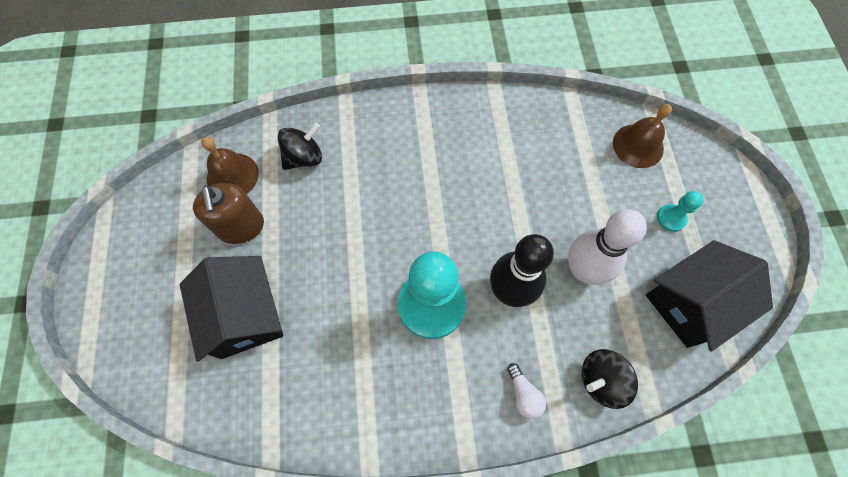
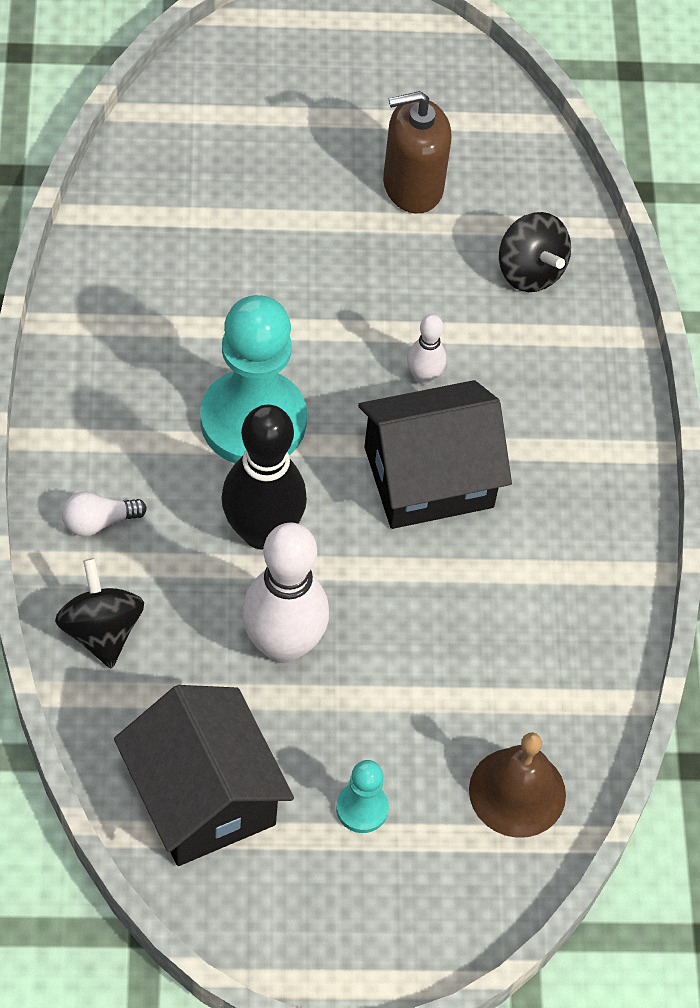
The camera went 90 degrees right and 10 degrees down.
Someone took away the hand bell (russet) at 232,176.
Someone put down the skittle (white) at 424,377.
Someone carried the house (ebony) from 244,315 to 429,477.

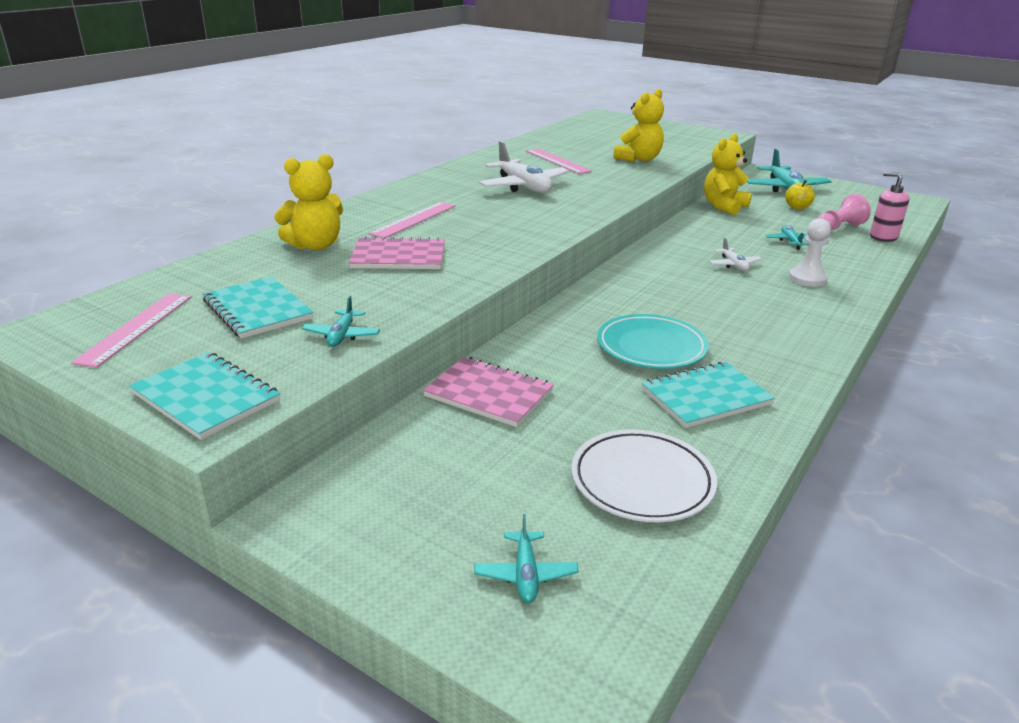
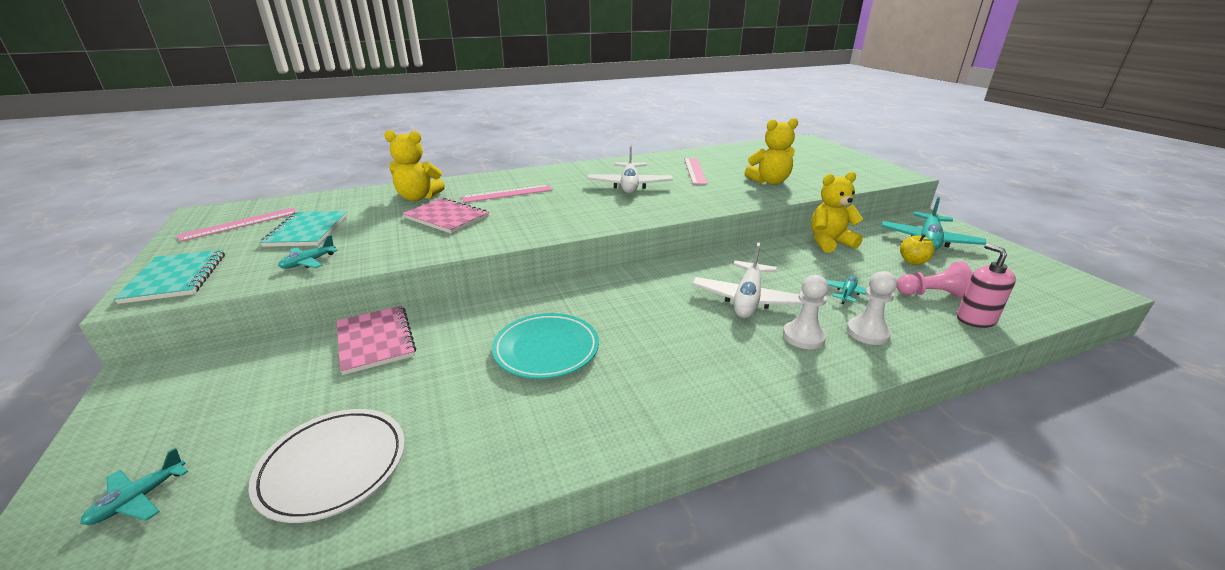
The camera went 35 degrees right and 0 degrees up.
Someone took away the exercise book (teal) at 706,397.
Someone put down the game pawn (white) at 867,332.
Someone scaled the plane (white) at 734,265 by 1.98.

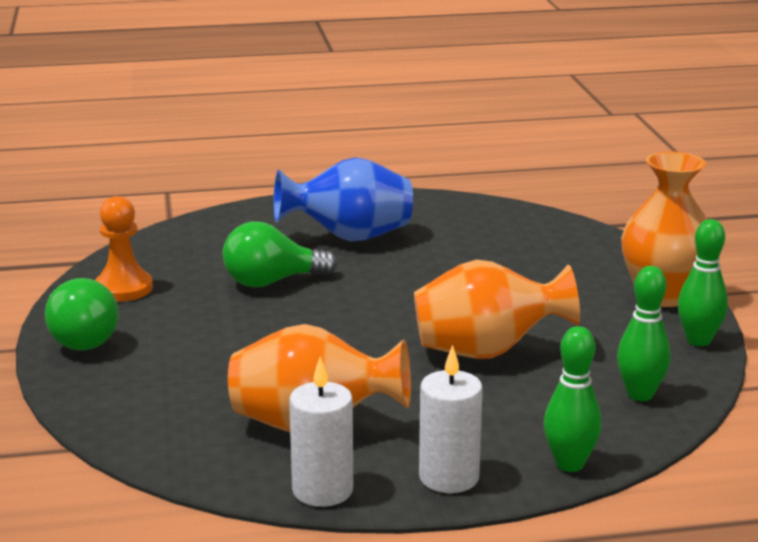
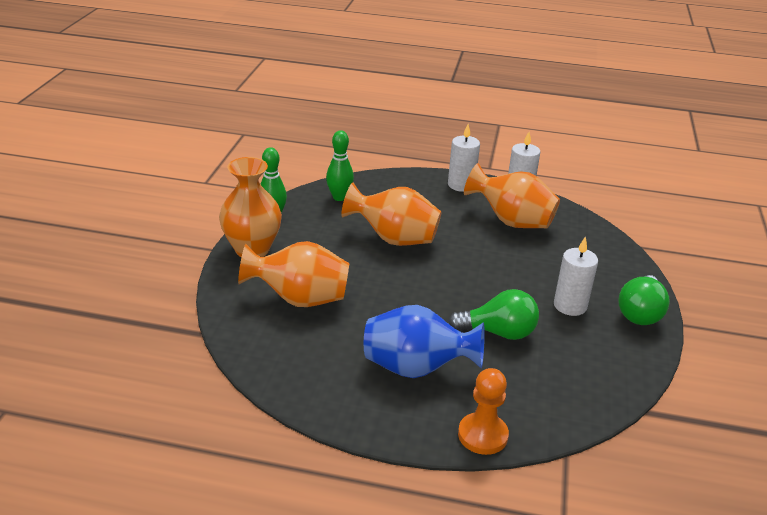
The camera went 160 degrees left and 10 degrees up.
Someone took away the skittle (green) at 569,464.
Someone put down the vase (orange) at 299,299.
Someone put down the candle (white) at 570,305.
Someone carried the game pawn (orange) from 123,288 to 482,435.
Someone rotated the lightbulb (green) at 80,339 by 150 degrees counterclockwise.

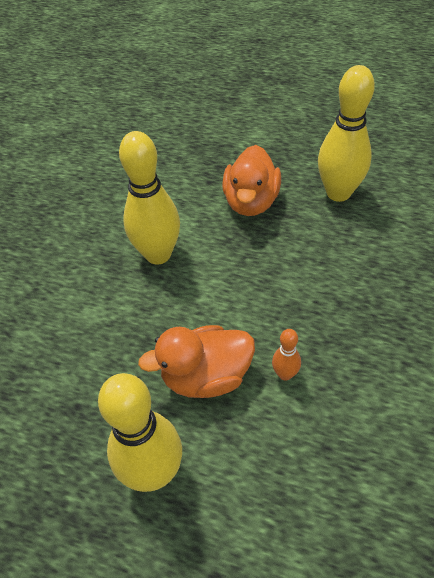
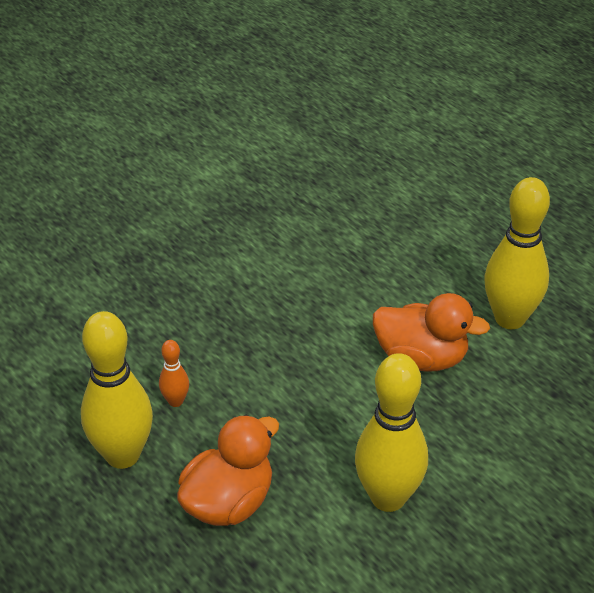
The camera went 150 degrees left and 10 degrees down.
Someone carried the skittle (orange) from 285,374 to 175,401.

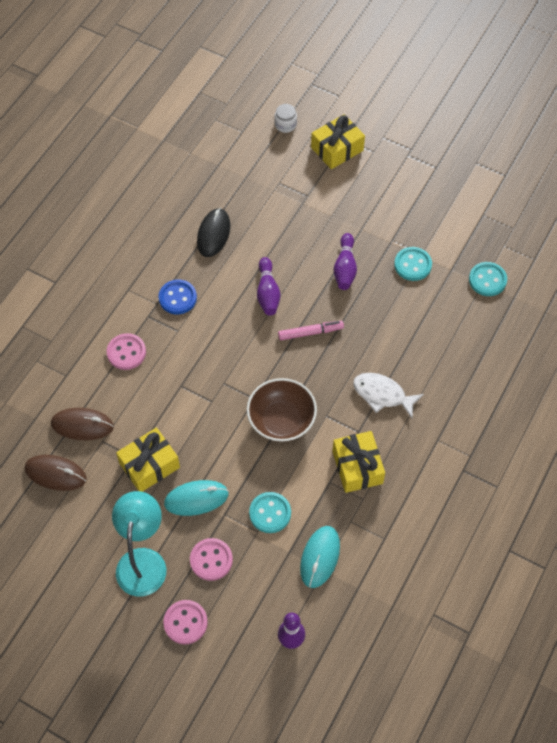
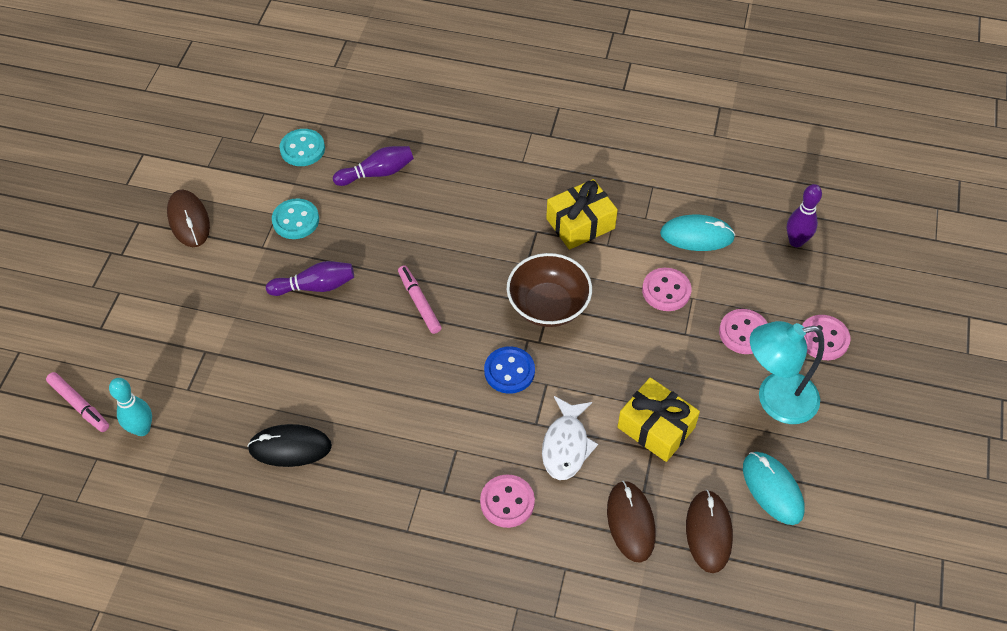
The camera went 105 degrees left and 5 degrees down.
Someone took away the wrapped gift (yellow) at 337,149.
Someone put down the skittle (teal) at 142,429.
Someone put down the PC mouse (russet) at 189,220.
Someone carried the sewing button (blue) from 177,298 to 509,371.
Someone carried the PC mouse (teal) from 196,499 to 772,489.
Someone carried the skittle (purple) from 267,293 to 377,173.
Someone carried the fish (white) from 382,395 to 566,445.
Someone swapped the jar (white) at 285,125 for the felt pen (rose-pink) at 79,405.
Someone repainted the sewing button (teal) at 270,513, which became the sewing button (rose-pink) at 666,291.

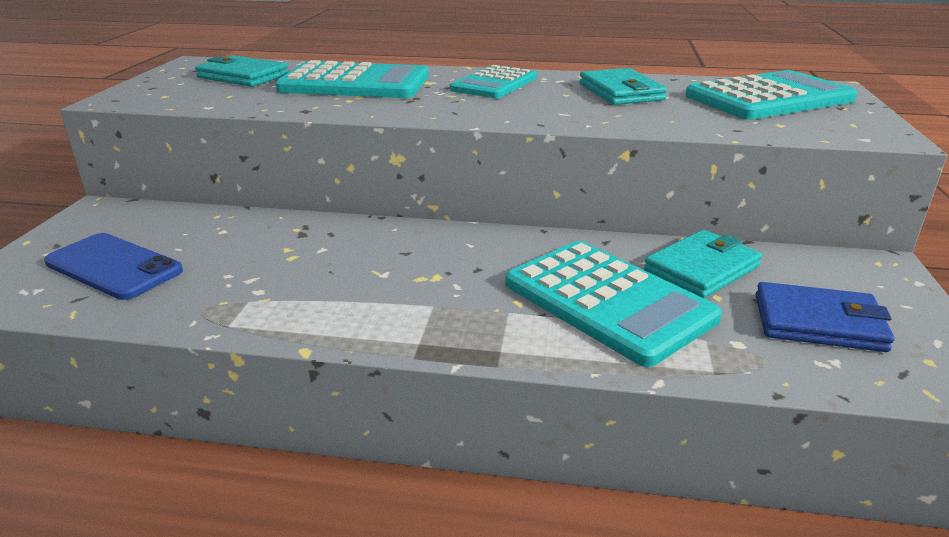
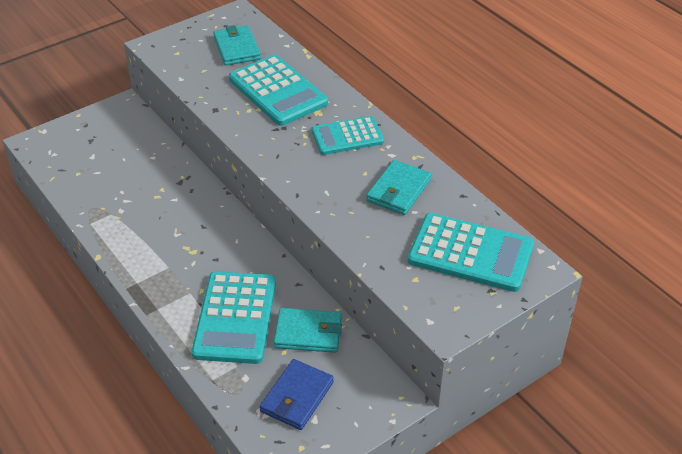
The camera went 45 degrees right and 15 degrees up.
Someone took away the mobile phone (blue) at 113,267.
Someone rotated the billfold (blue) at 818,322 by 60 degrees clockwise.

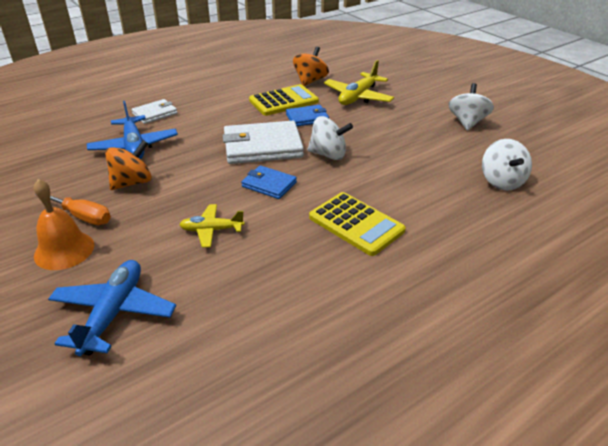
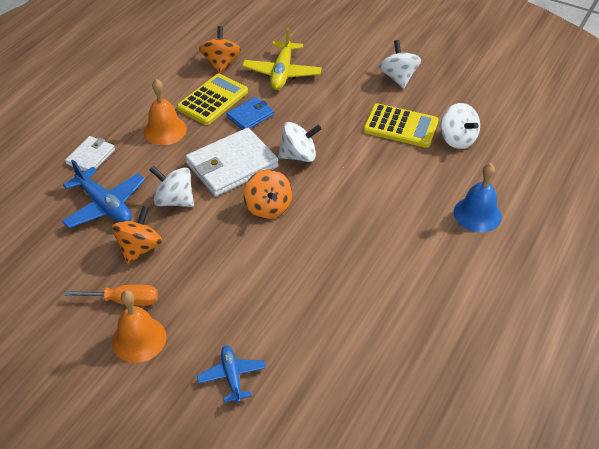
The camera went 25 degrees left and 10 degrees up.
Someone took away the plane (yellow) at 211,230.
Someone put down the hand bell (orange) at 165,130.
Someone put down the spinning top (white) at 174,200.
Someone put down the hand bell (blue) at 477,214.
Someone carried the pocket calculator (yellow) from 356,224 to 400,126.
Someone swapped the billfold (blue) at 269,184 for the spinning top (orange) at 268,207.
Someone scaled the plane (blue) at 113,313 by 0.62.

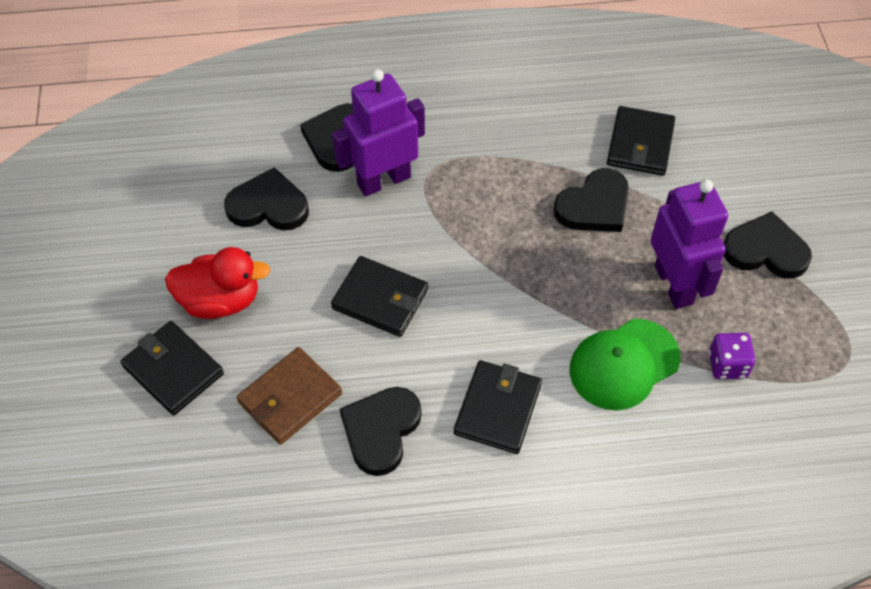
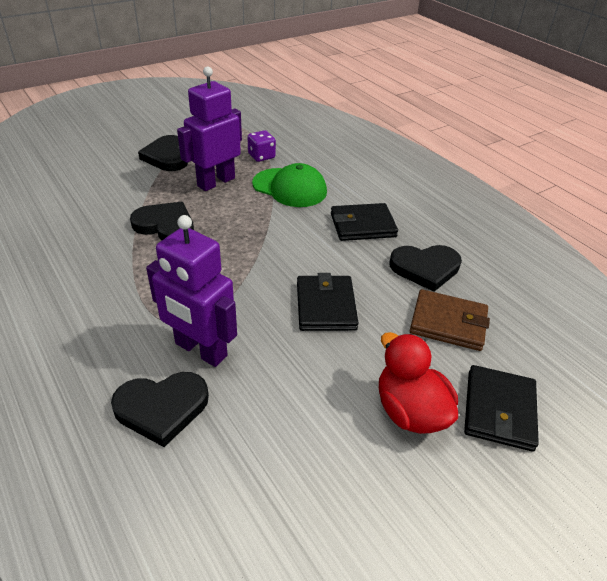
The camera went 120 degrees left and 15 degrees down.
Someone took away the heart (ebony) at 268,205.
Someone took away the billfold (ebony) at 640,144.

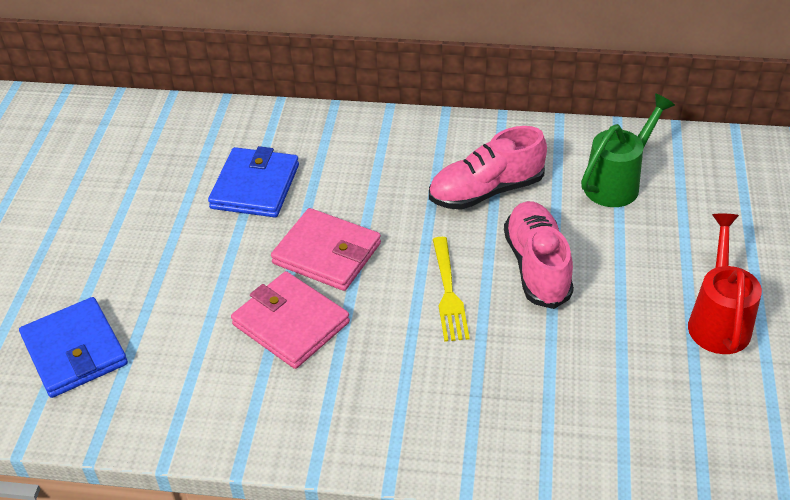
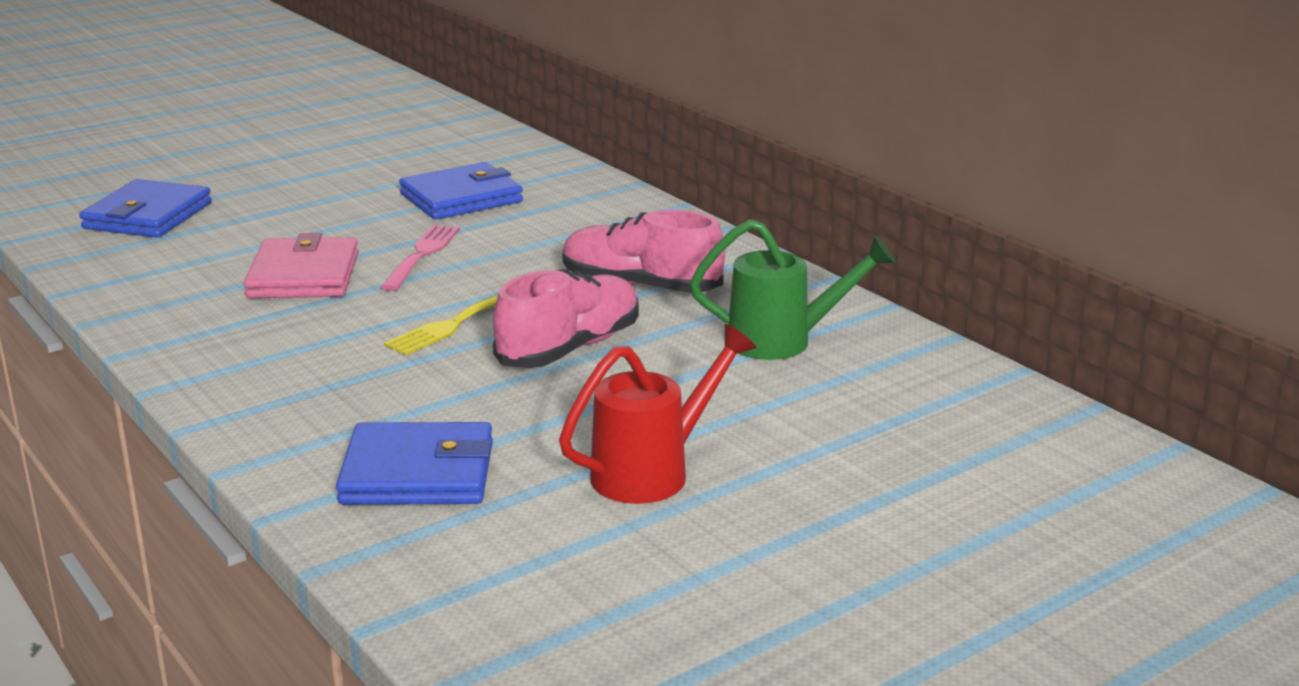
The camera went 45 degrees right and 20 degrees down.
Someone put down the billfold (blue) at 418,473.
Someone swapped the billfold (rose-pink) at 327,253 for the table fork (rose-pink) at 422,255.

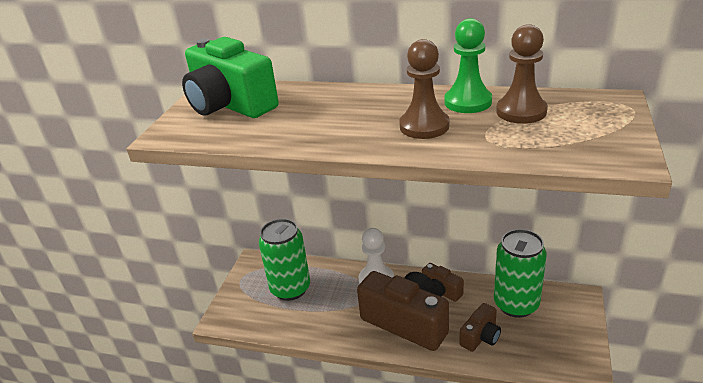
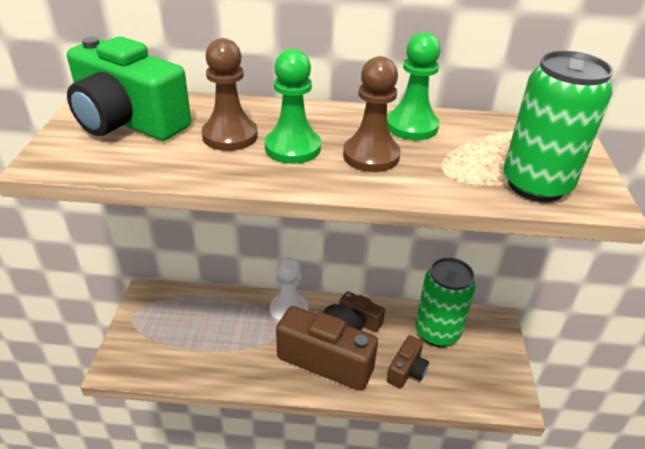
The camera went 15 degrees left and 5 degrees up.
Someone put down the game pawn (green) at 292,148.
Someone carried the can (green) from 290,288 to 536,185.
Someone carried the game pawn (russet) from 521,111 to 230,136.

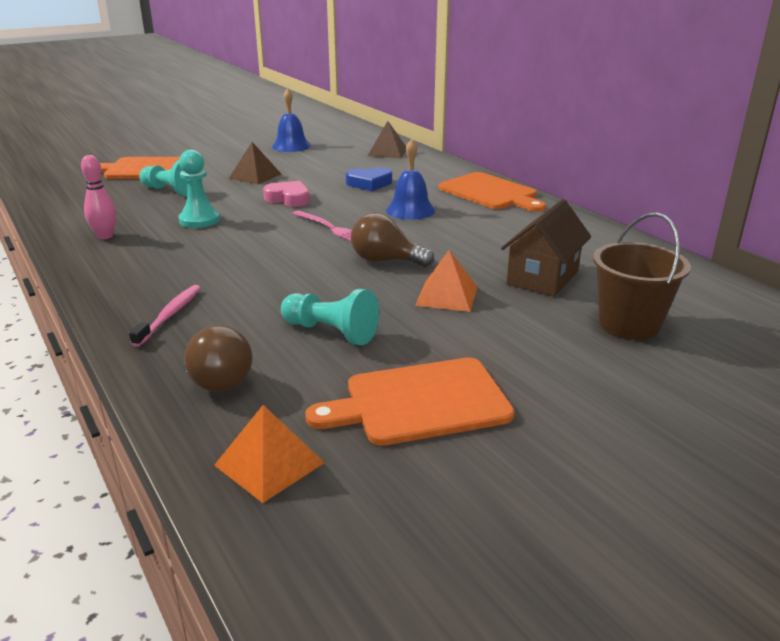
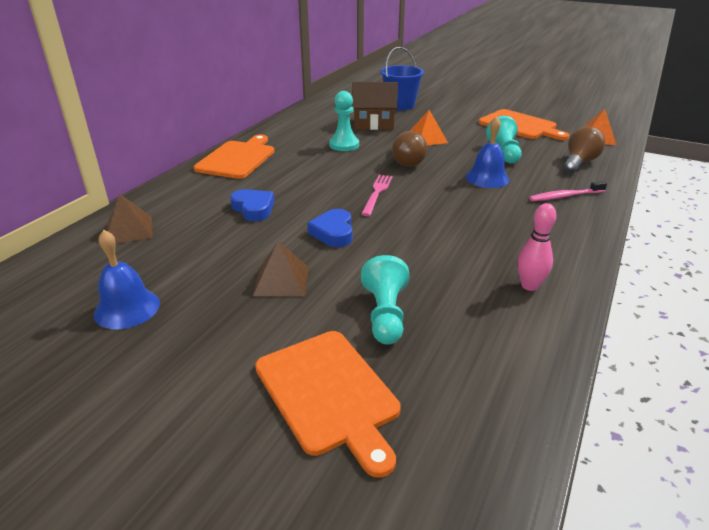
The camera went 120 degrees left and 5 degrees up.
Someone carried the game pawn (teal) from 199,220 to 344,145.
Someone carried the hand bell (blue) from 410,210 to 487,178.
Someone repainted the heart (rose-pink) at 288,199, which became the heart (blue) at 333,232.
Someone repainted the sand bucket (russet) at 629,324, which became the sand bucket (blue) at 400,105.

